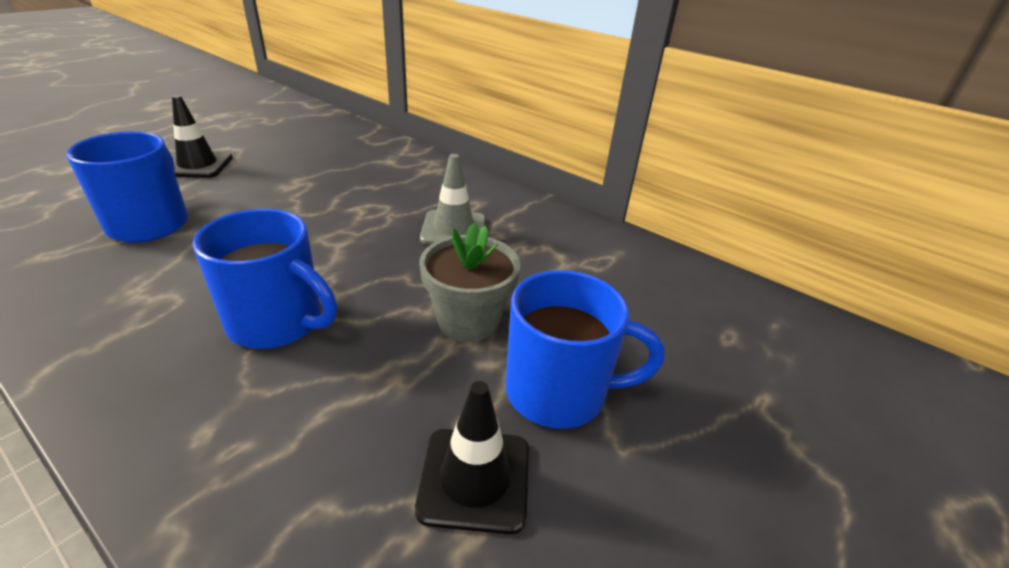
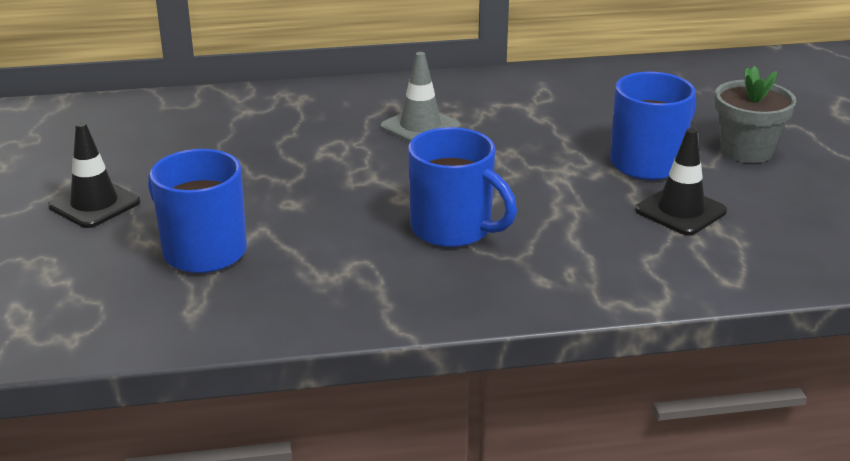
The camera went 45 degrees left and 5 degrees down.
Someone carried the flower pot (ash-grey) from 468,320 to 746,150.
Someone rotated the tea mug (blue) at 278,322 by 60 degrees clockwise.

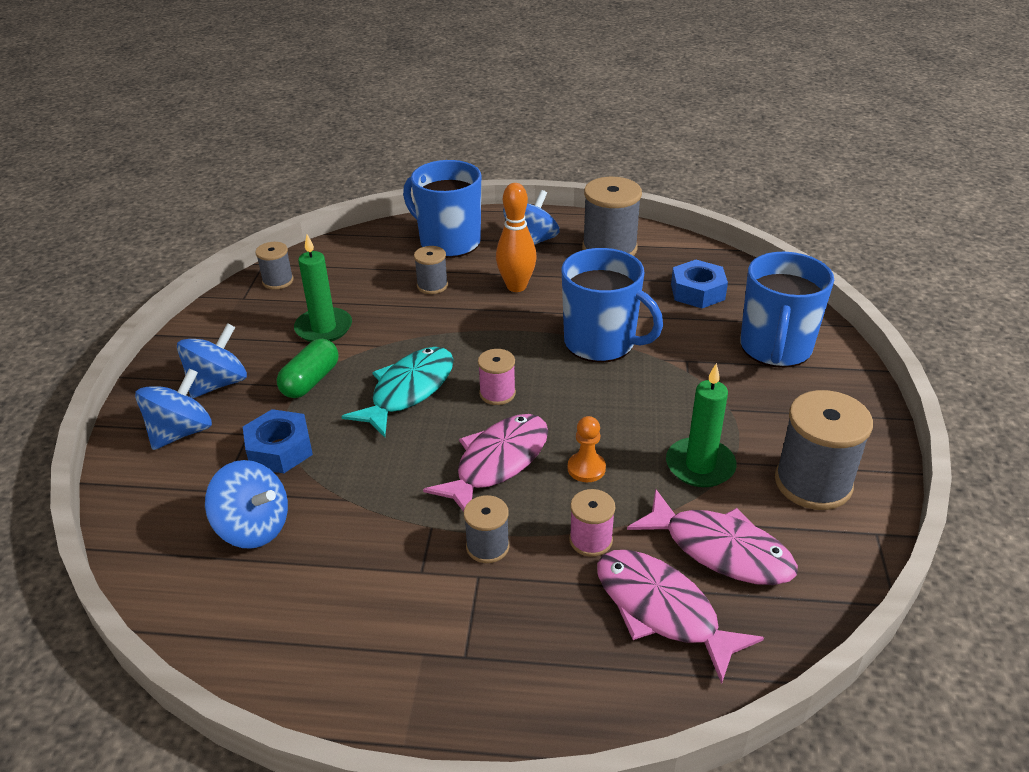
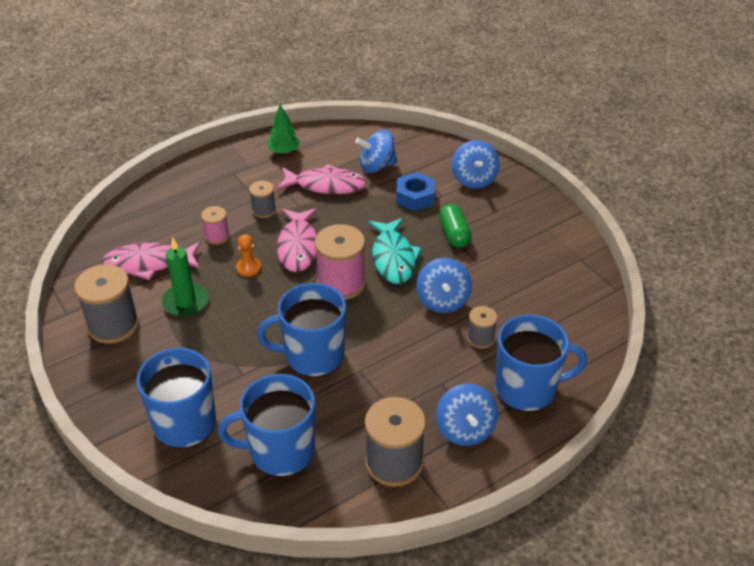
The camera went 140 degrees right and 5 degrees up.
Someone took away the bobbin (ash-grey) at 278,281.
Someone took away the candle (green) at 324,328.
Someone took away the skittle (orange) at 516,286.
Someone put down the toy tree (green) at 284,151.
Someone carried the spinning top (blue) from 218,383 to 442,300.
Someone carried the fish (rose-pink) from 662,610 to 326,185.
Someone swapped the hexagon nut (blue) at 697,292 for the tea mug (blue) at 280,451.
Someone scaled the bobbin (rose-pink) at 497,393 by 1.86.

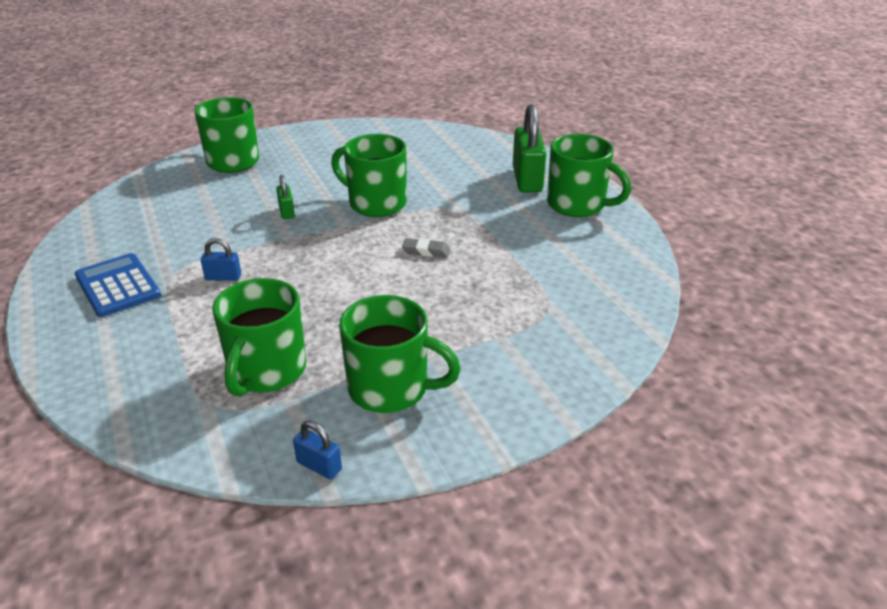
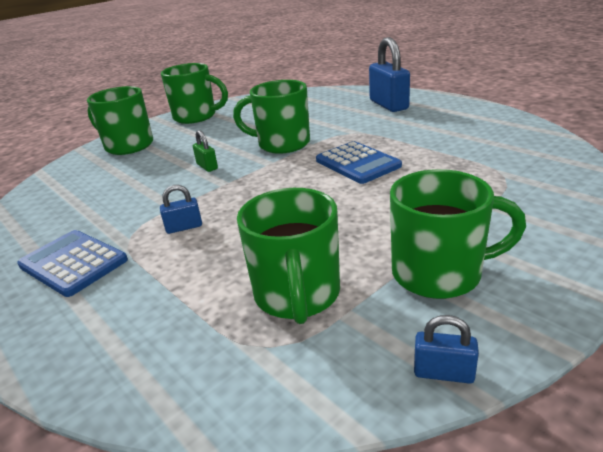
The camera went 15 degrees left and 5 degrees down.
Someone carried the tea mug (green) from 577,205 to 196,116.
Someone swapped the gum eraser (ash-grey) at 426,251 for the pocket calculator (blue) at 357,163.
Someone repainted the small lock (green) at 527,180, which became the small lock (blue) at 388,105.

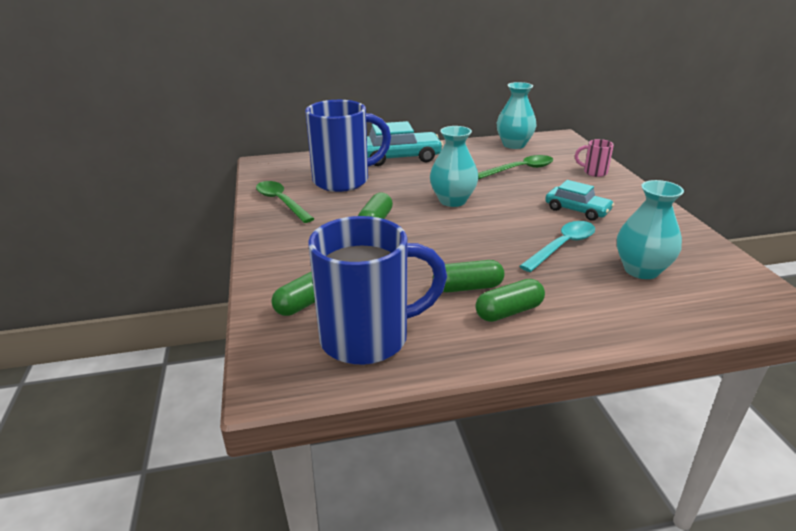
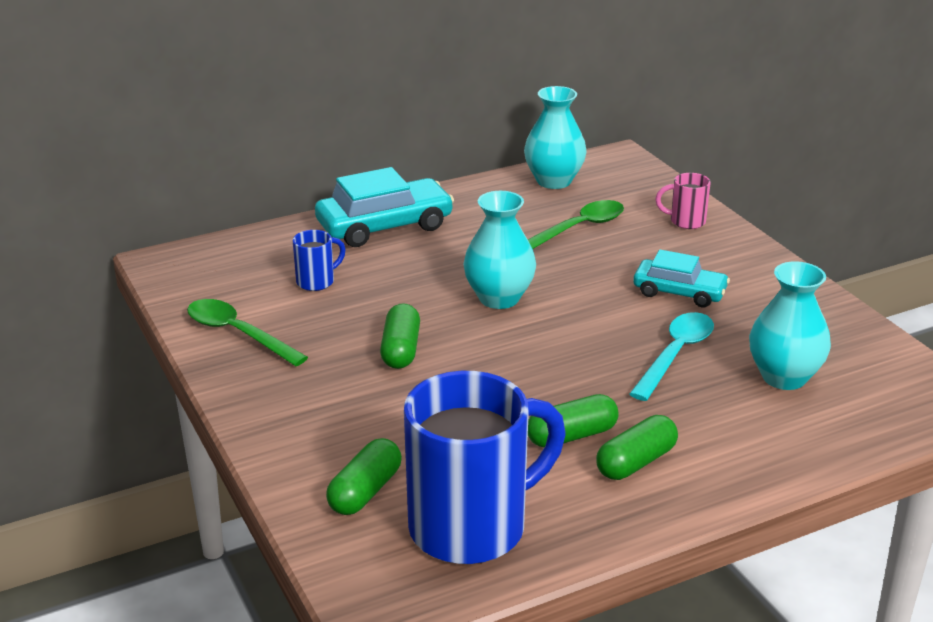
The camera went 15 degrees left and 0 degrees up.
Someone scaled the tea mug (blue) at 344,181 by 0.42.

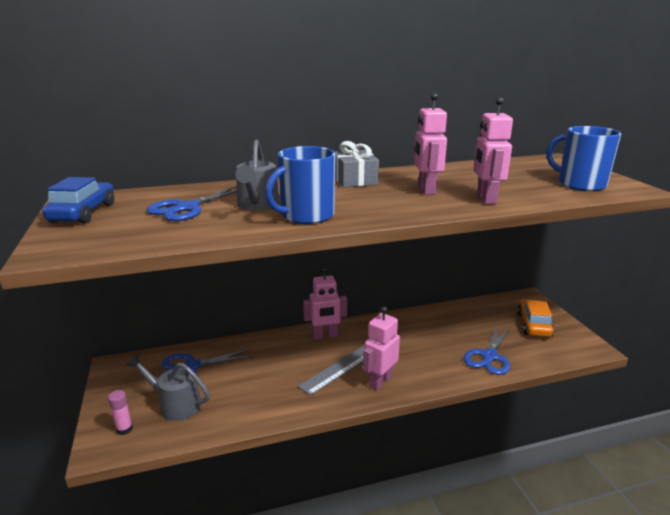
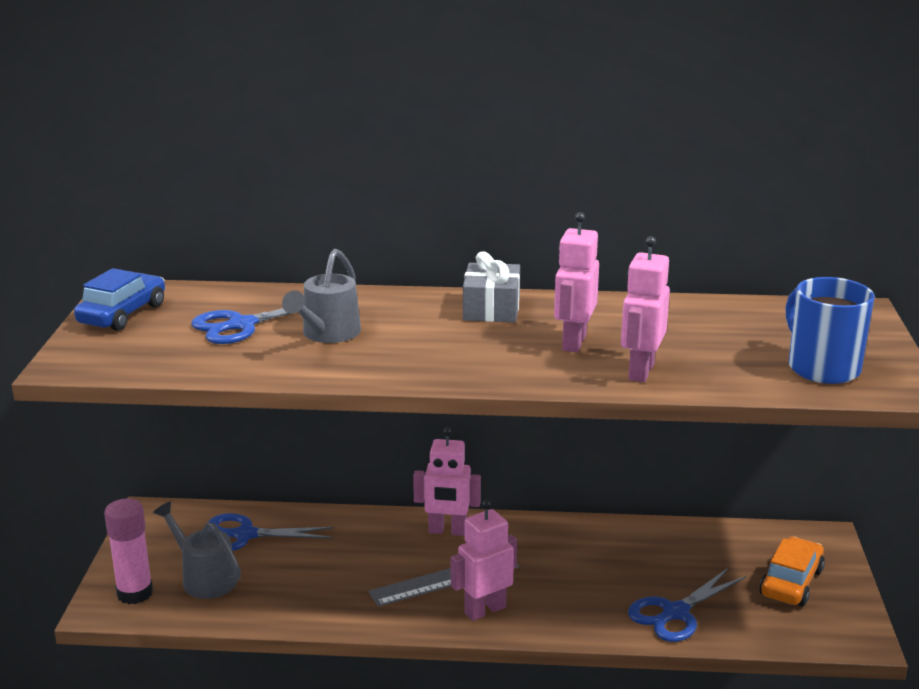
The camera went 20 degrees right and 0 degrees up.
Someone took away the tea mug (blue) at 306,215.
Someone scaled the stick of glue (rose-pink) at 124,429 by 1.78.

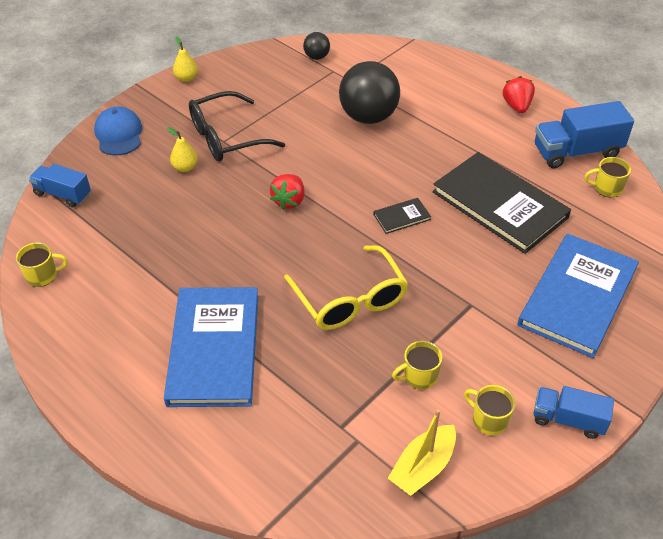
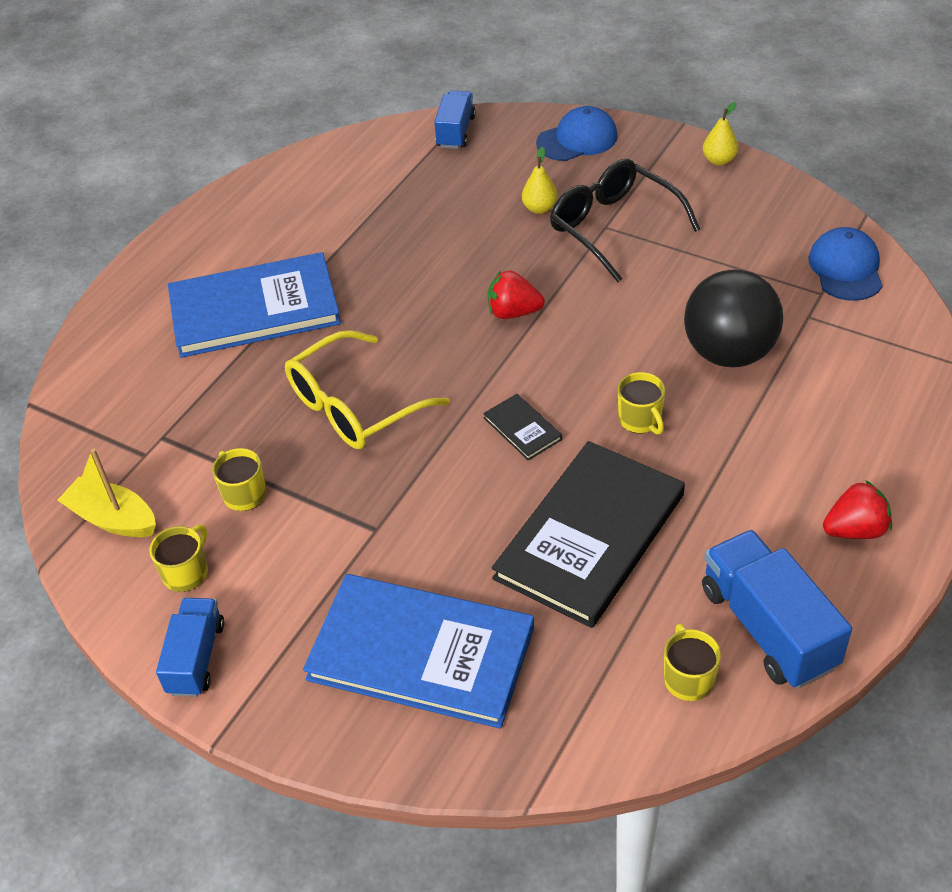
The camera went 80 degrees right and 0 degrees up.
Someone carried the tea mug (yellow) from 43,275 to 640,420.
Someone swapped the sphere (ebony) at 316,57 for the cap (blue) at 846,268.

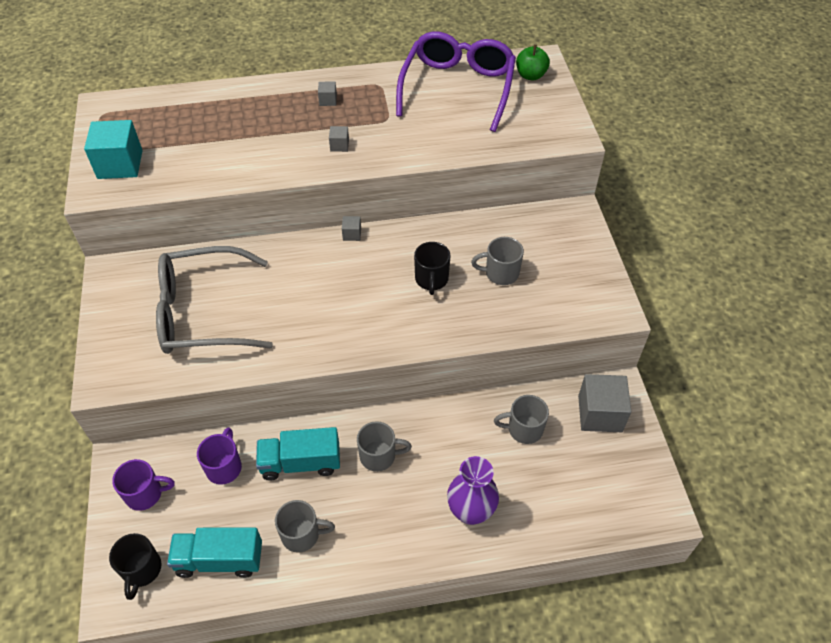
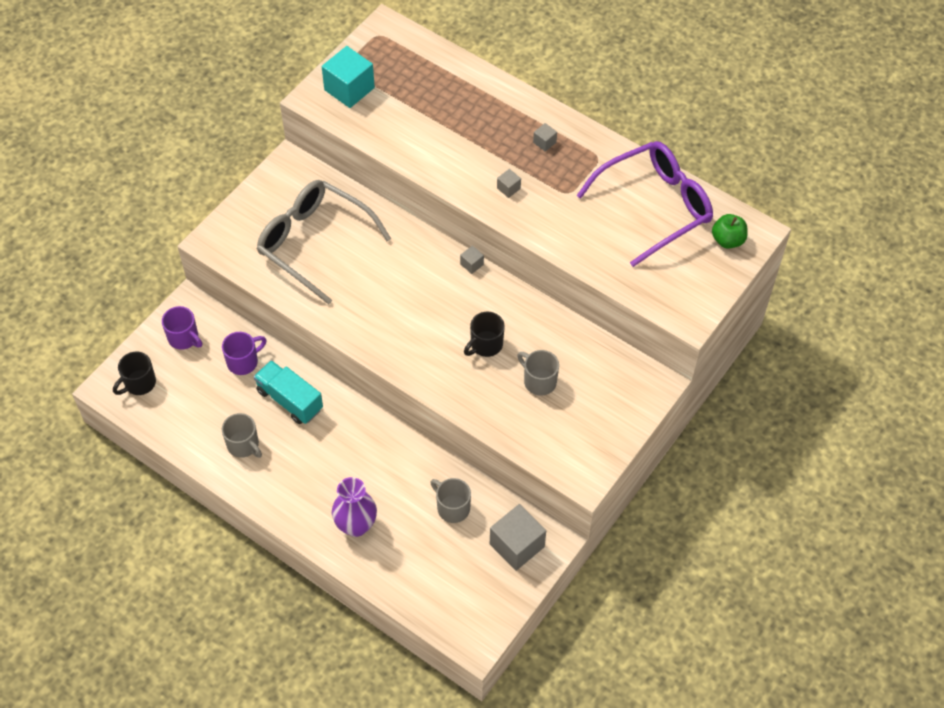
The camera went 45 degrees right and 5 degrees up.
Someone took away the truck (teal) at 219,559.
Someone took away the tea mug (ash-grey) at 379,456.

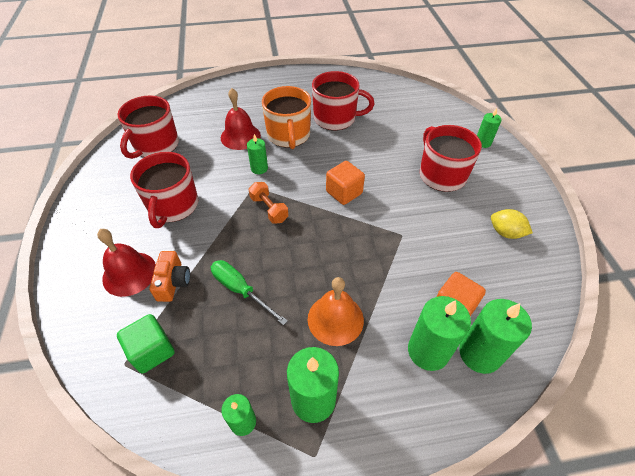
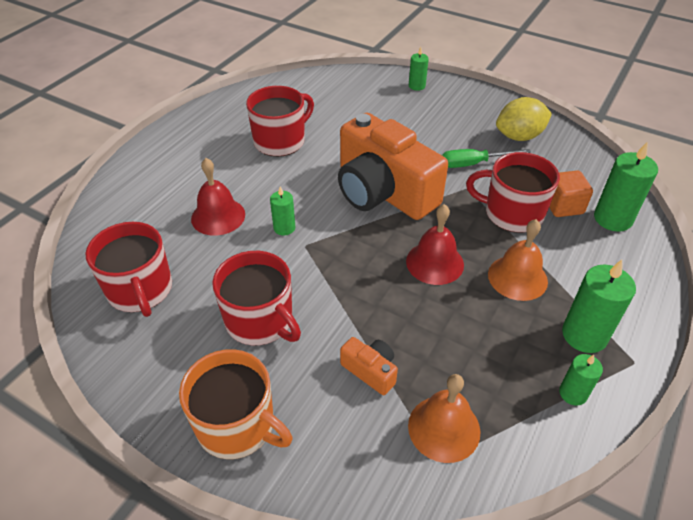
The camera went 50 degrees left and 5 degrees down.
Someone took away the hand weight (orange) at 269,209.
Someone took away the candle (green) at 428,351.
Someone carried the hand bell (red) from 129,273 to 434,262.
Someone carried the screwdriver (green) from 241,290 to 473,163.
Someone carried the tea mug (orange) from 288,135 to 237,425.
Someone carried the tea mug (red) from 441,175 to 512,213.
Someone swapped the solid cube (green) at 152,351 for the hand bell (orange) at 444,428.
Someone swapped the solid cube (orange) at 344,192 for the photo camera (orange) at 383,192.
Someone scaled the toy lemon (yellow) at 505,232 by 1.54.

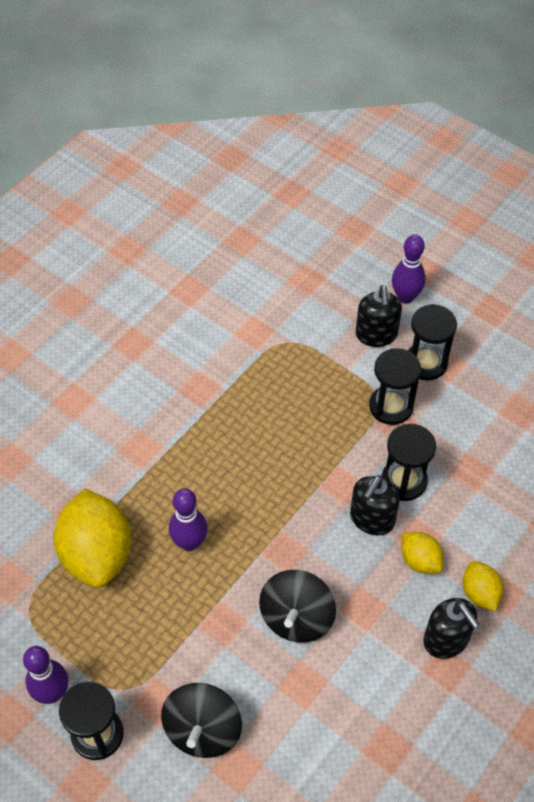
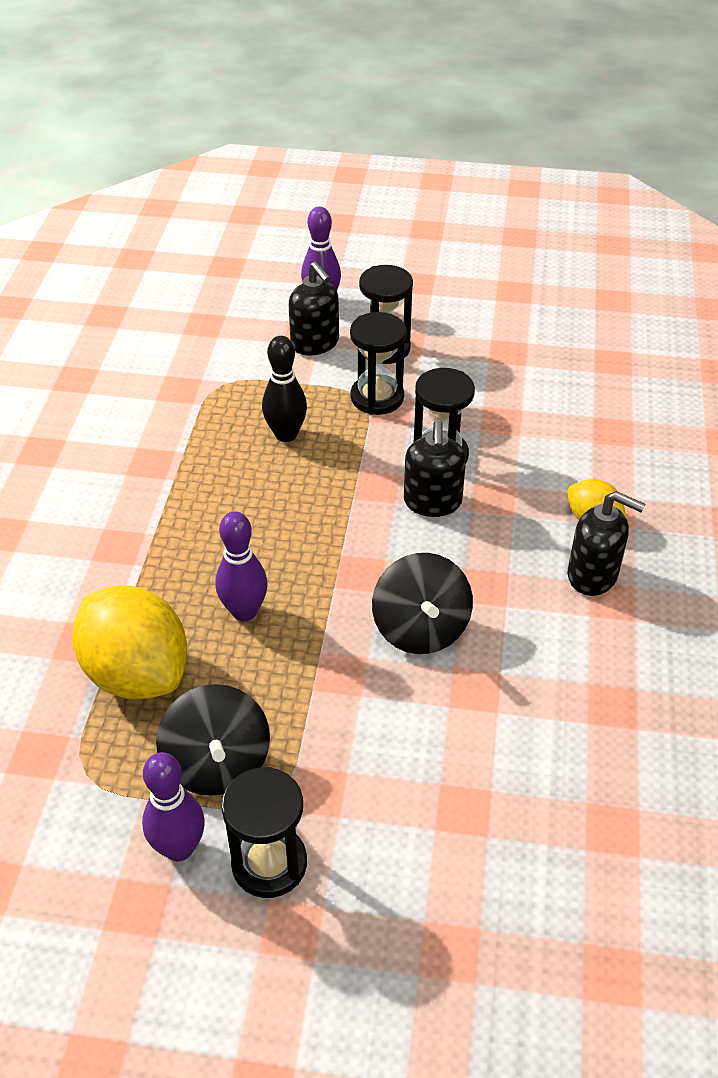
The camera went 30 degrees left and 10 degrees down.
Someone took away the toy lemon (yellow) at 420,560.
Someone put down the skittle (ebony) at 286,435.
Someone carried the spinning top (ebony) from 203,730 to 217,763.

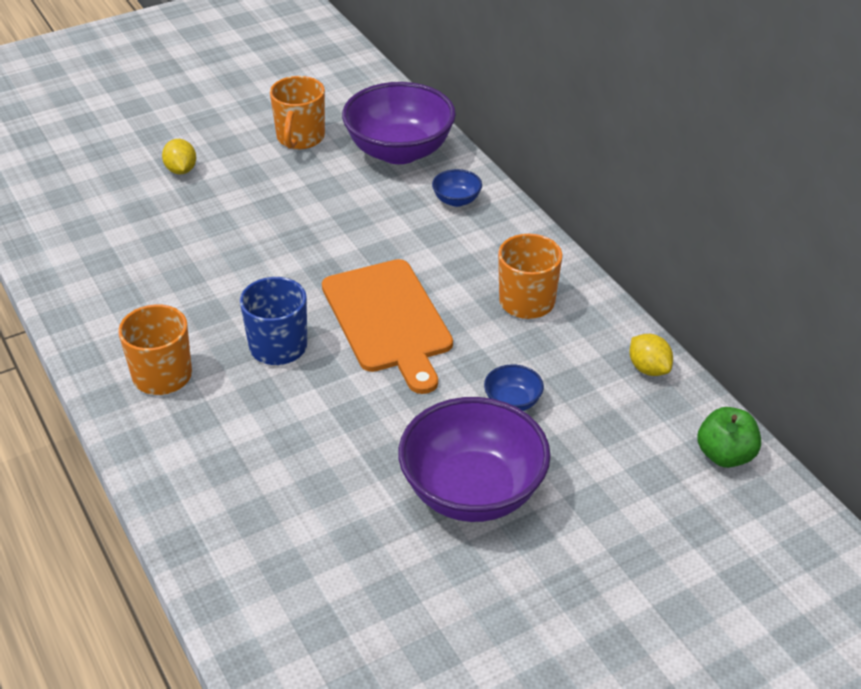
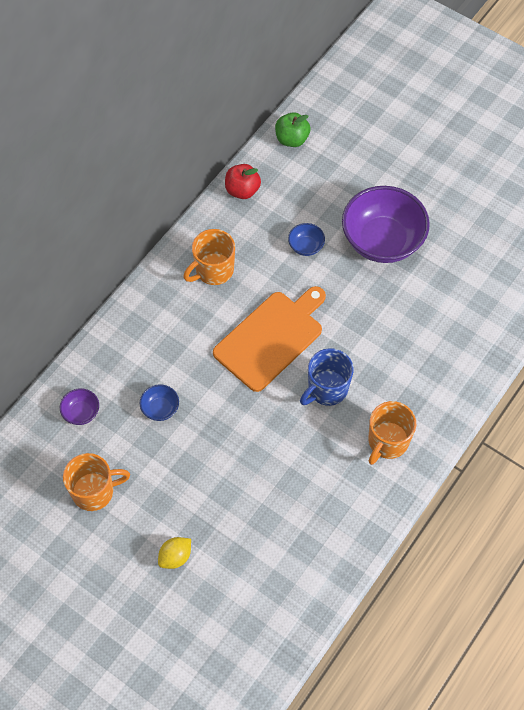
The camera went 115 degrees left and 20 degrees up.
Someone carried the deep dish (blue) from 456,200 to 160,408.
Someone swapped the toy lemon (yellow) at 648,369 for the apple (red) at 242,190.
Someone scaled the deep dish (purple) at 399,151 by 0.43.

